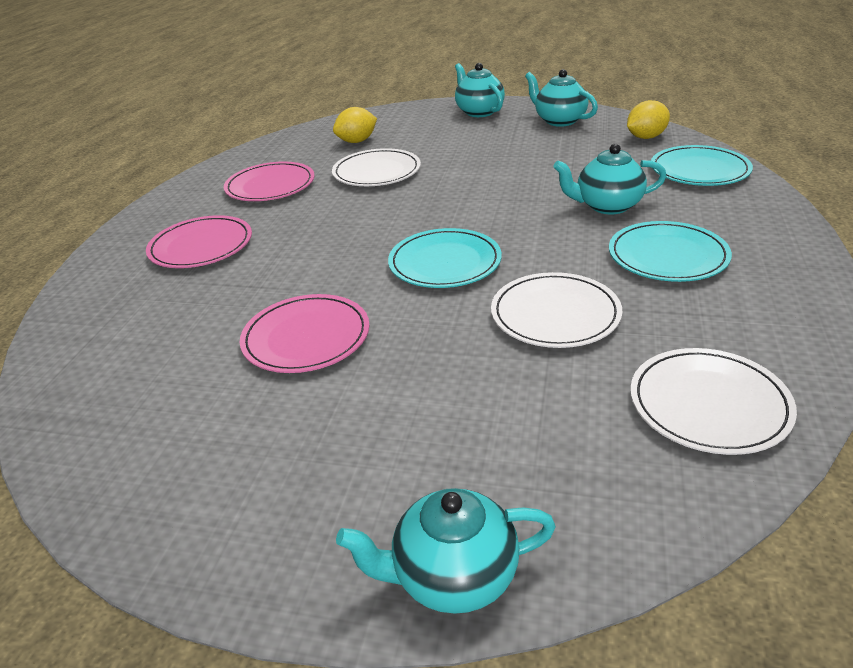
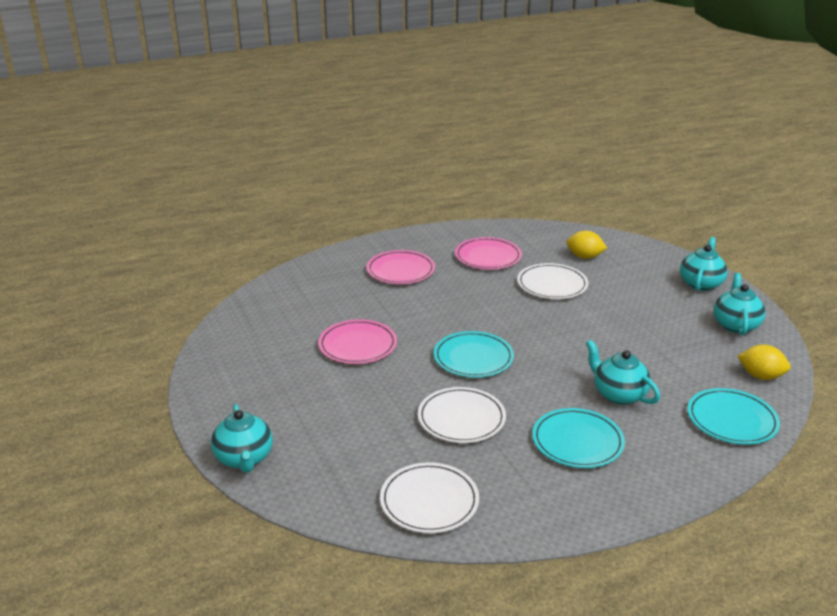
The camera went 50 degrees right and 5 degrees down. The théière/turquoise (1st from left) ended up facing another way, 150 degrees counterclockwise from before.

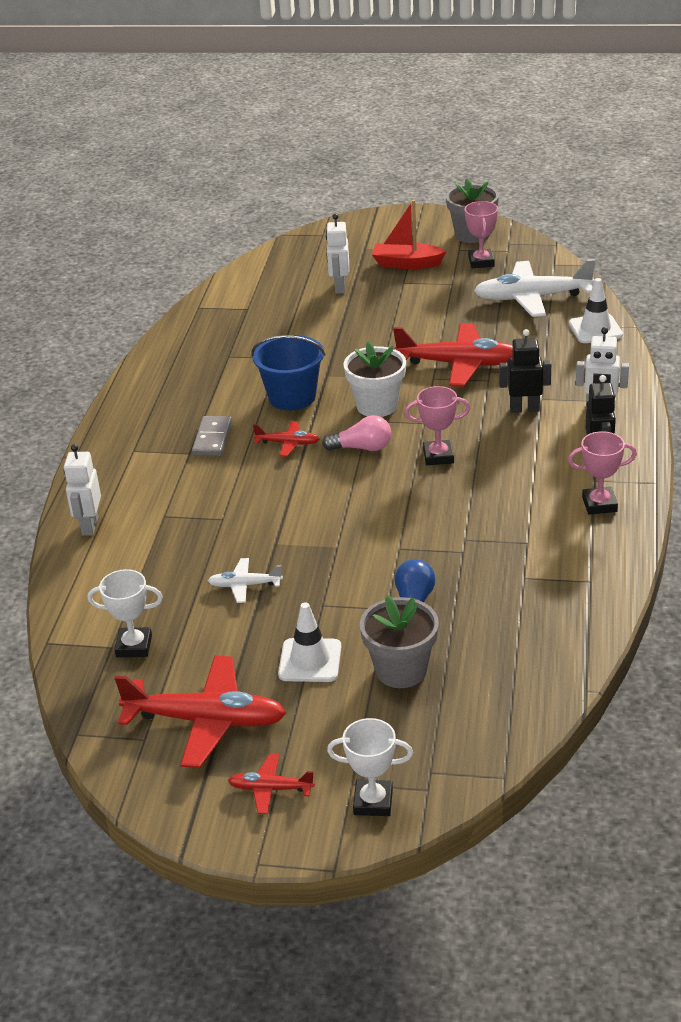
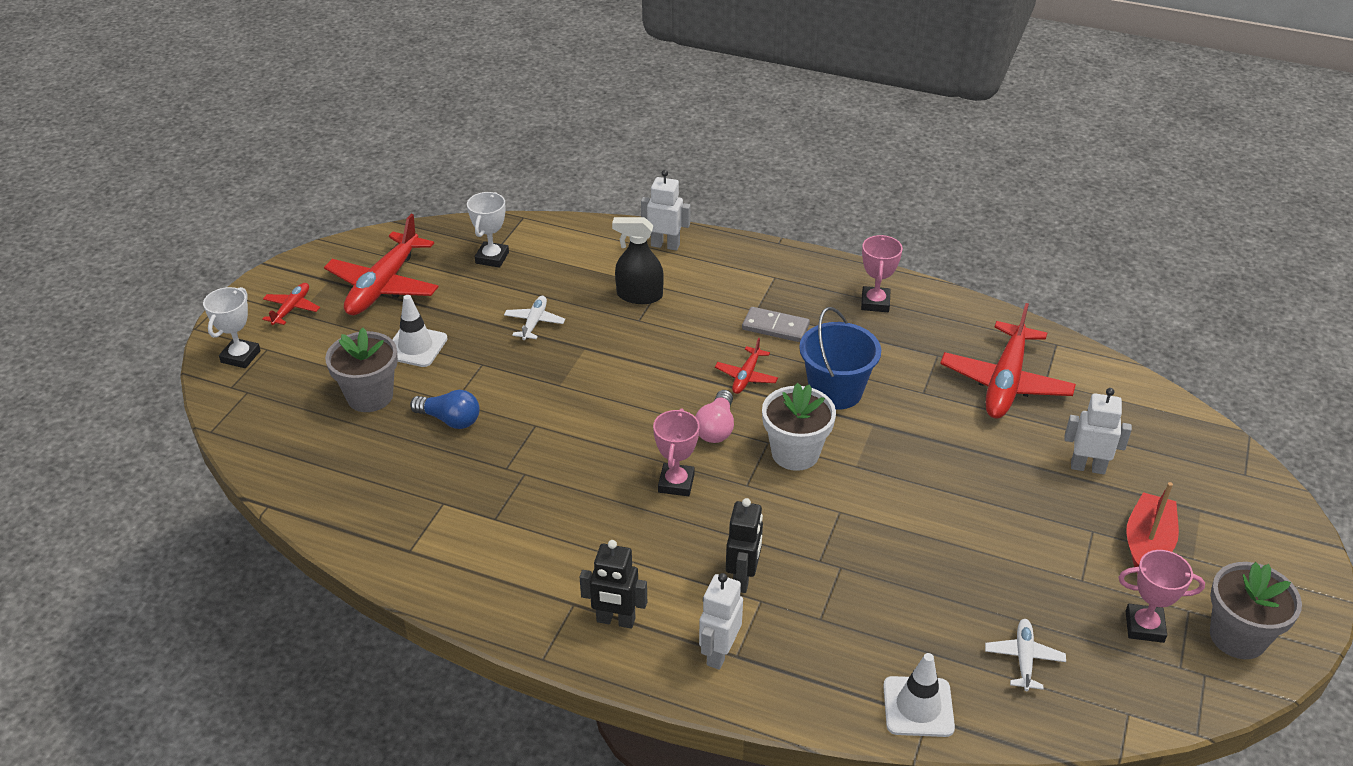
The camera went 100 degrees right and 5 degrees up. The second view gained the vaporisateur/noir. The trophée/rose (3rd from left in the first image) ended up elsewhere. The avion/rouge (4th from left) ended up elsewhere. The size of the avion/blanc (2nd from left) changed by a factor of 0.49.

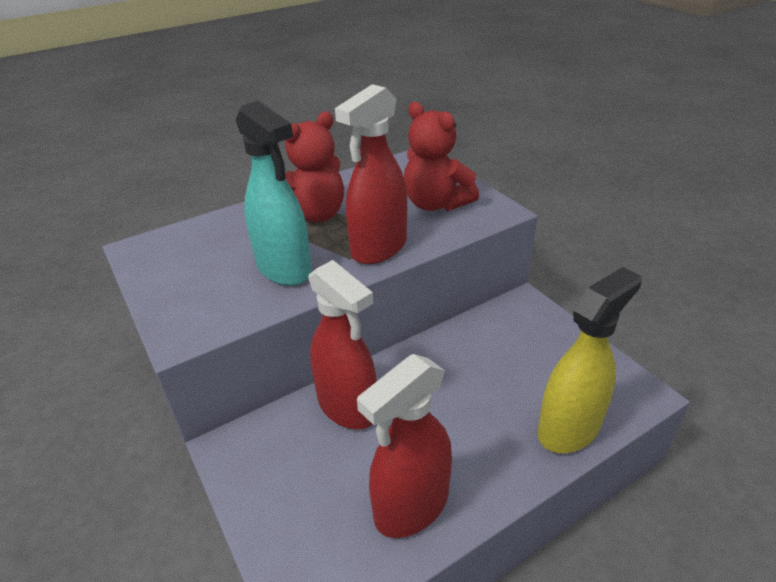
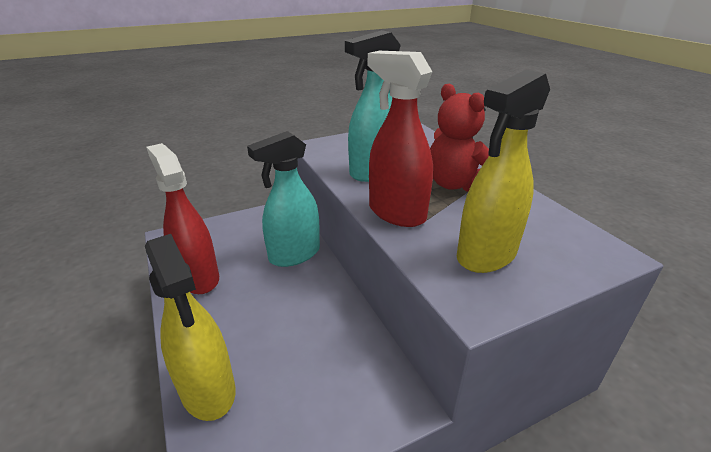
The camera went 95 degrees right and 5 degrees down. What was the vaporisateur/rouge (1st from left) turned into the vaporisateur/turquoise (1st from left). Where the ours en peluche/rouge (2nd from left) stood, the vaporisateur/jaune (2nd from left) came to stand.

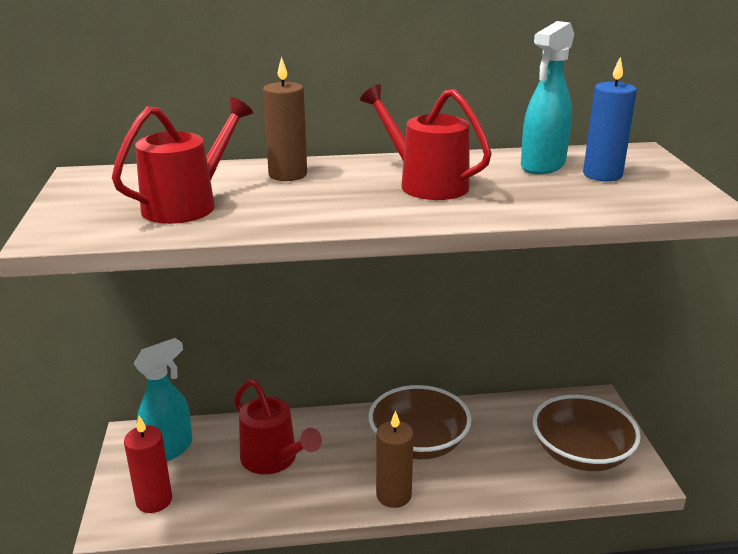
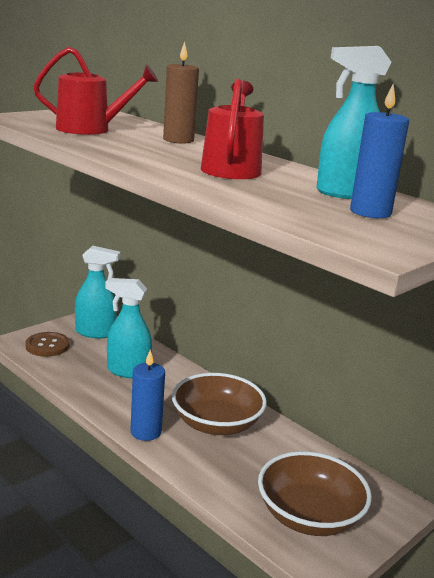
The camera went 50 degrees right and 5 degrees down. Where the bougie/rouge stood, the bouton/marron came to stand. Where the arrosoir/rouge (2nd from left) stood, the vaporisateur/turquoise (2nd from left) came to stand. What was the bougie/marron (2nd from left) turned into the bougie/bleu (1st from left).

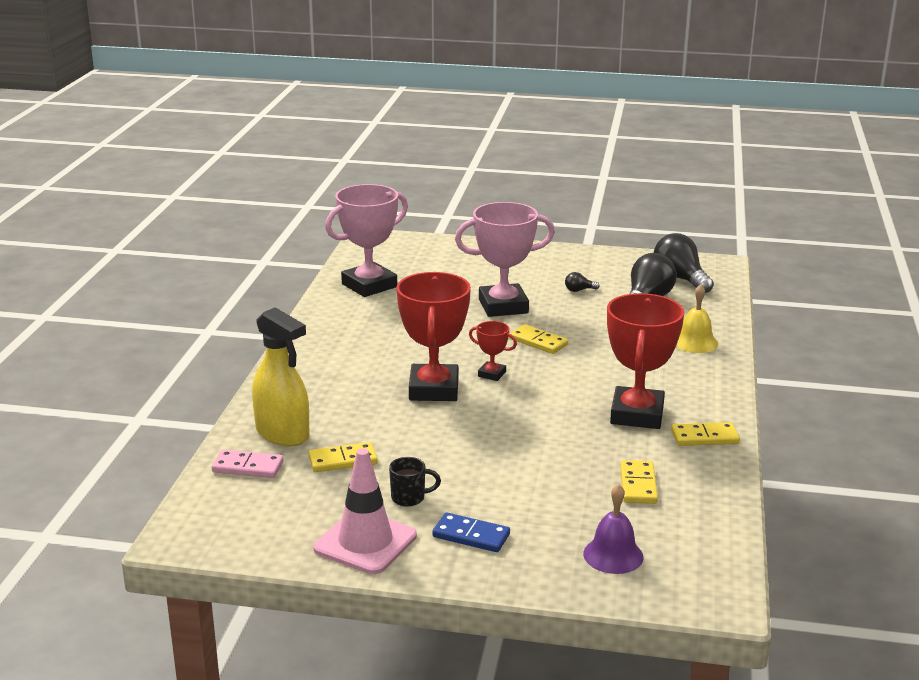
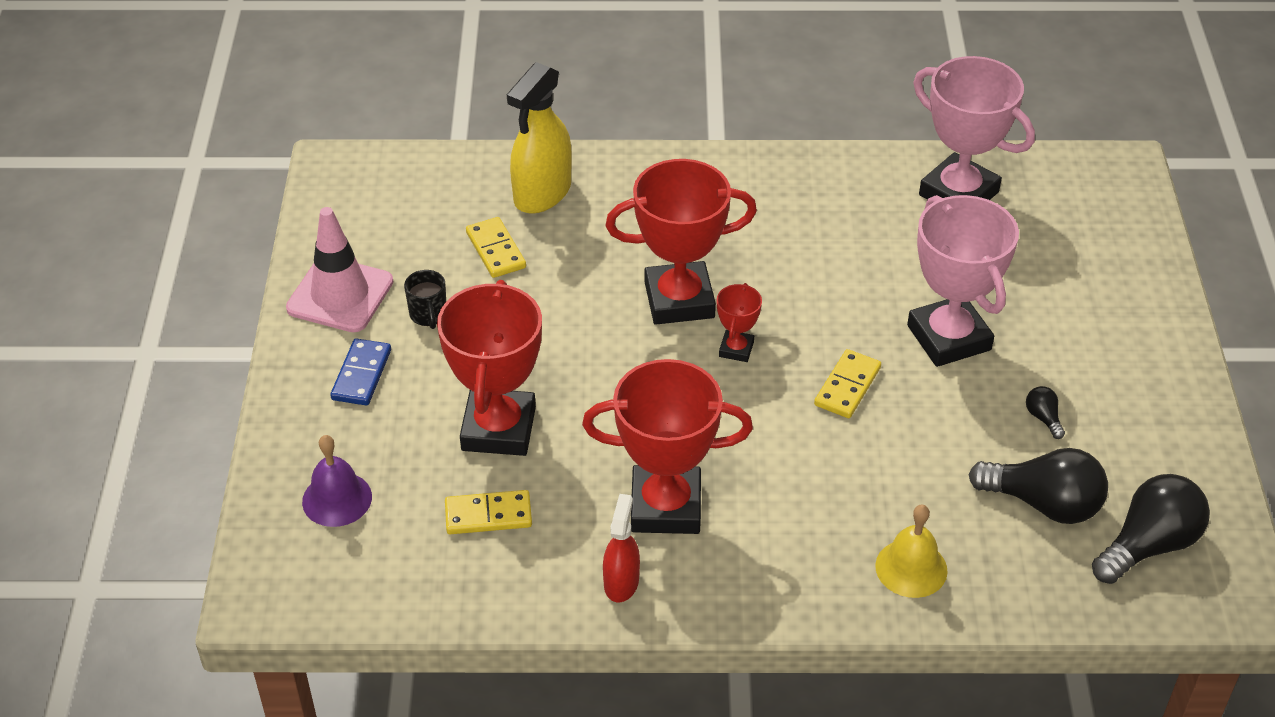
The camera went 80 degrees right and 20 degrees up. The second view gained the trophée/rouge (1st from left). Where the domino/jaune (4th from left) stood, the vaporisateur/rouge came to stand. The second view lost the domino/rose.

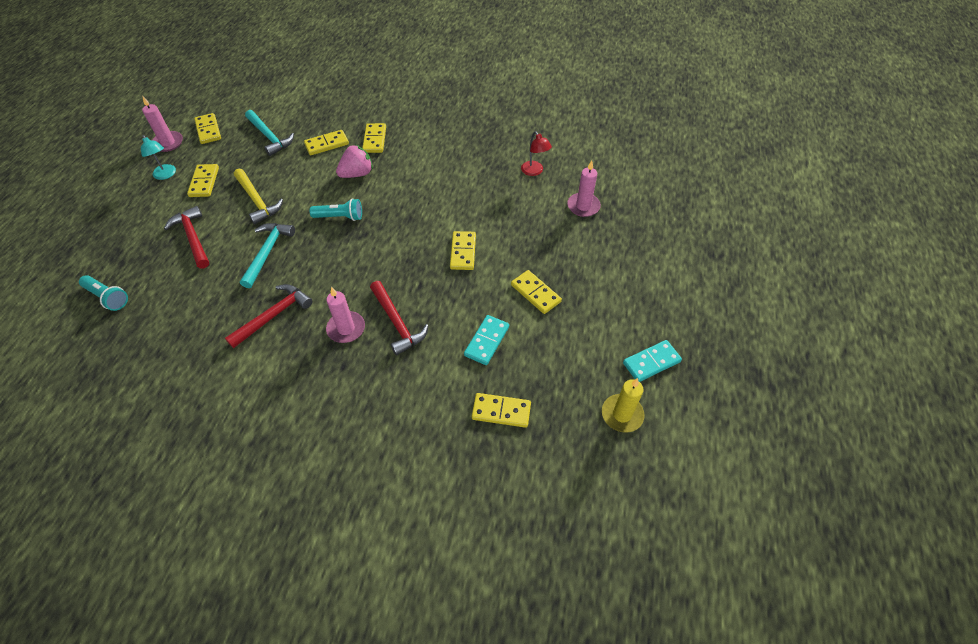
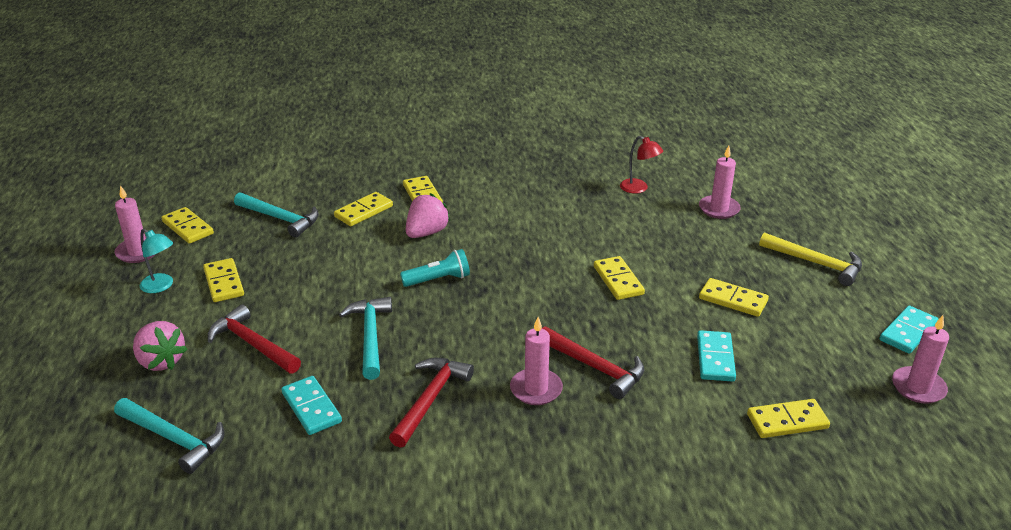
The camera went 20 degrees left and 20 degrees down. Where the lampe de poche/turquoise (1st from left) stood, the marteau/turquoise (1st from left) came to stand. The second view gained the fraise/rose (1st from left). The second view gained the domino/turquoise (1st from left). The marteau/jaune ended up elsewhere. What was the bougie/jaune turned into the bougie/rose (4th from left).

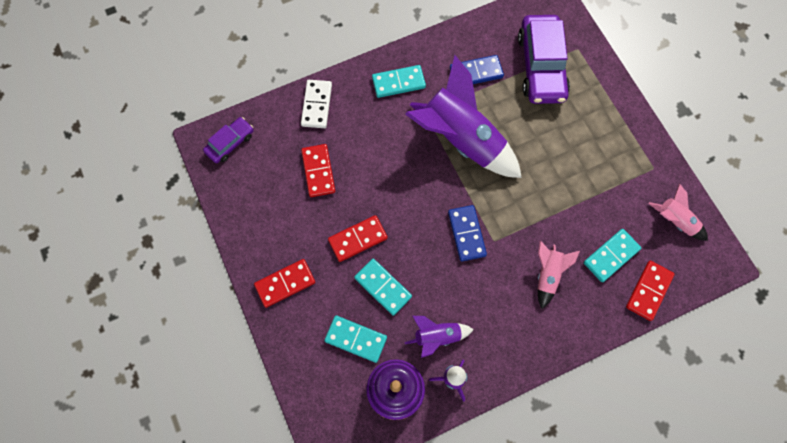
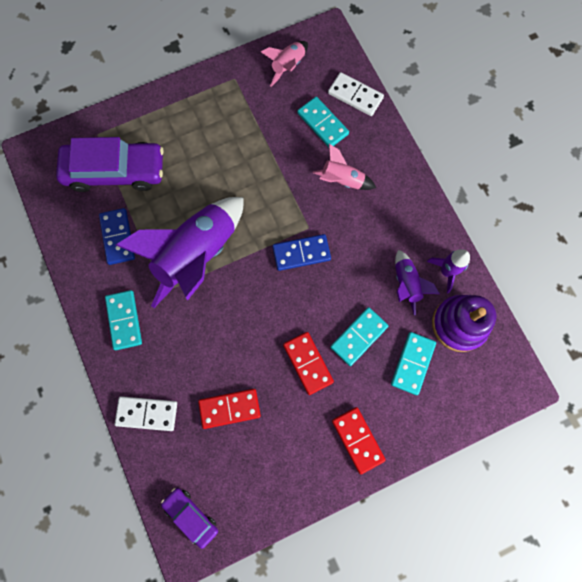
The camera went 90 degrees left and 5 degrees up. What was the domino/rouge (4th from left) turned into the domino/blanc (2nd from left).

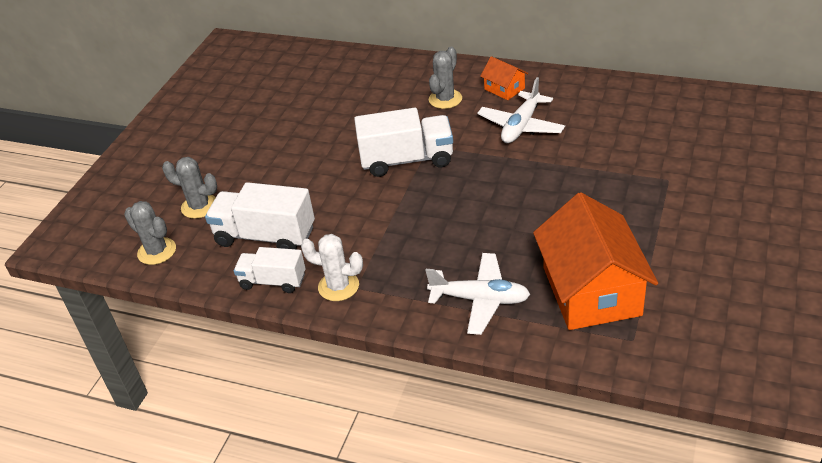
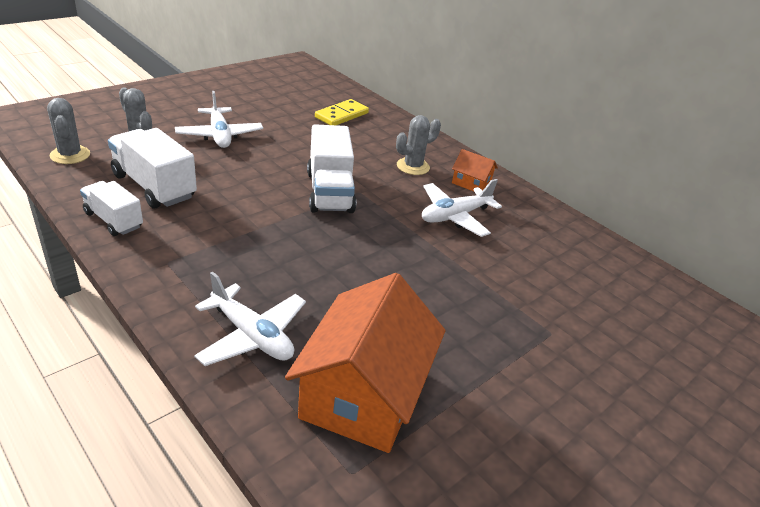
The camera went 20 degrees right and 5 degrees down. The second view gained the avion/blanc (1st from left). The camion/blanc (3rd from left) ended up facing another way, 60 degrees clockwise from before. The second view gained the domino/jaune. The maison/orange (1st from left in the first image) ended up facing another way, 45 degrees counterclockwise from before. The second view lost the cactus/blanc.

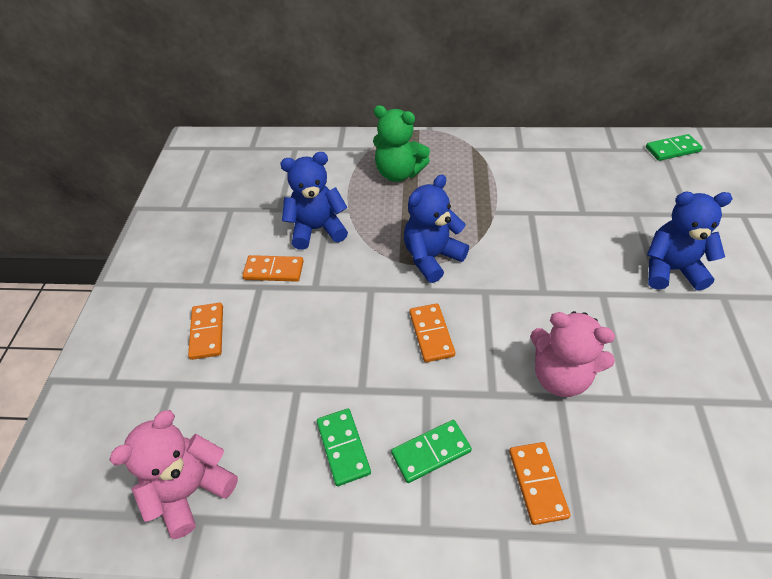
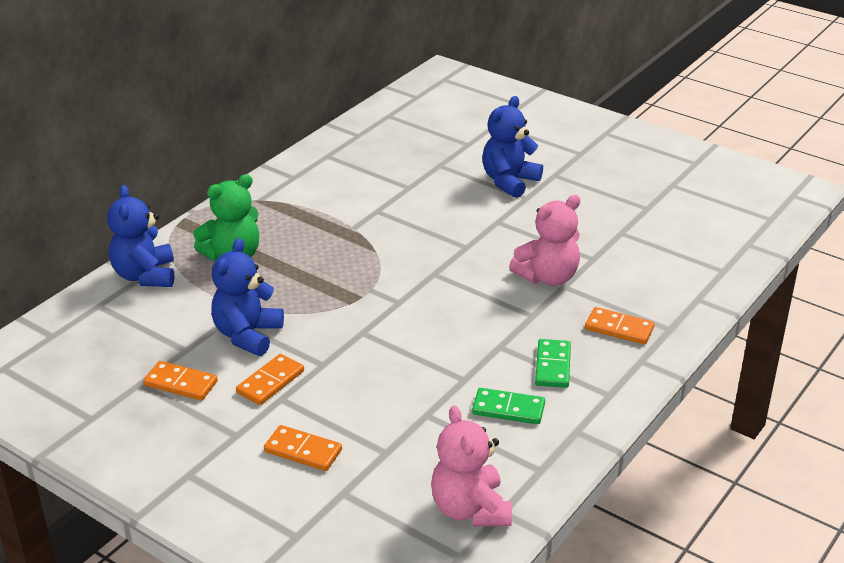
The camera went 60 degrees left and 15 degrees down. The ours en peluche/bleu (2nd from left in the first image) ended up elsewhere. The domino/orange (3rd from left in the first image) ended up elsewhere. The second view lost the domino/vert (3rd from left).

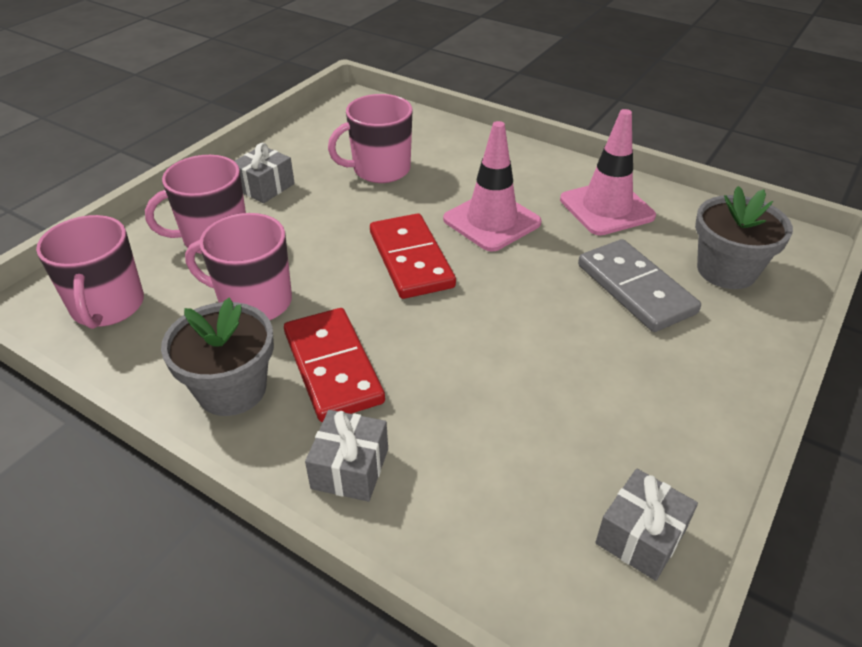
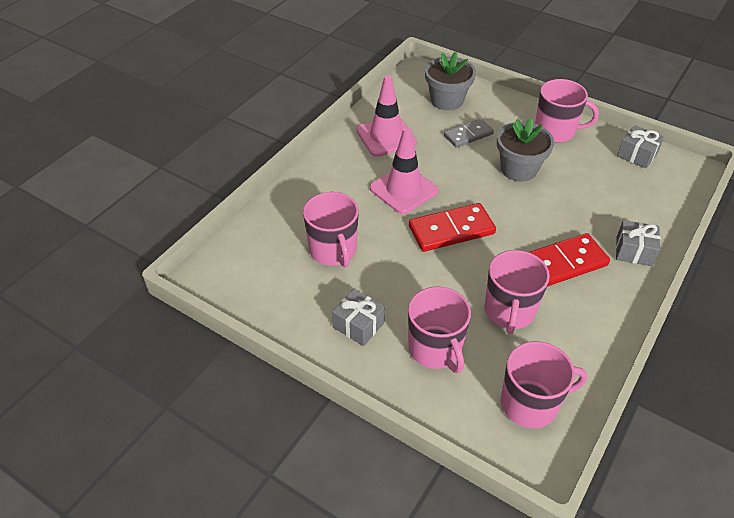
The camera went 90 degrees left and 5 degrees up. The size of the domino/gris changed by a factor of 0.66. The pot de fleurs/gris (1st from left in the first image) ended up elsewhere. The second view gained the tasse/rose (5th from left).

